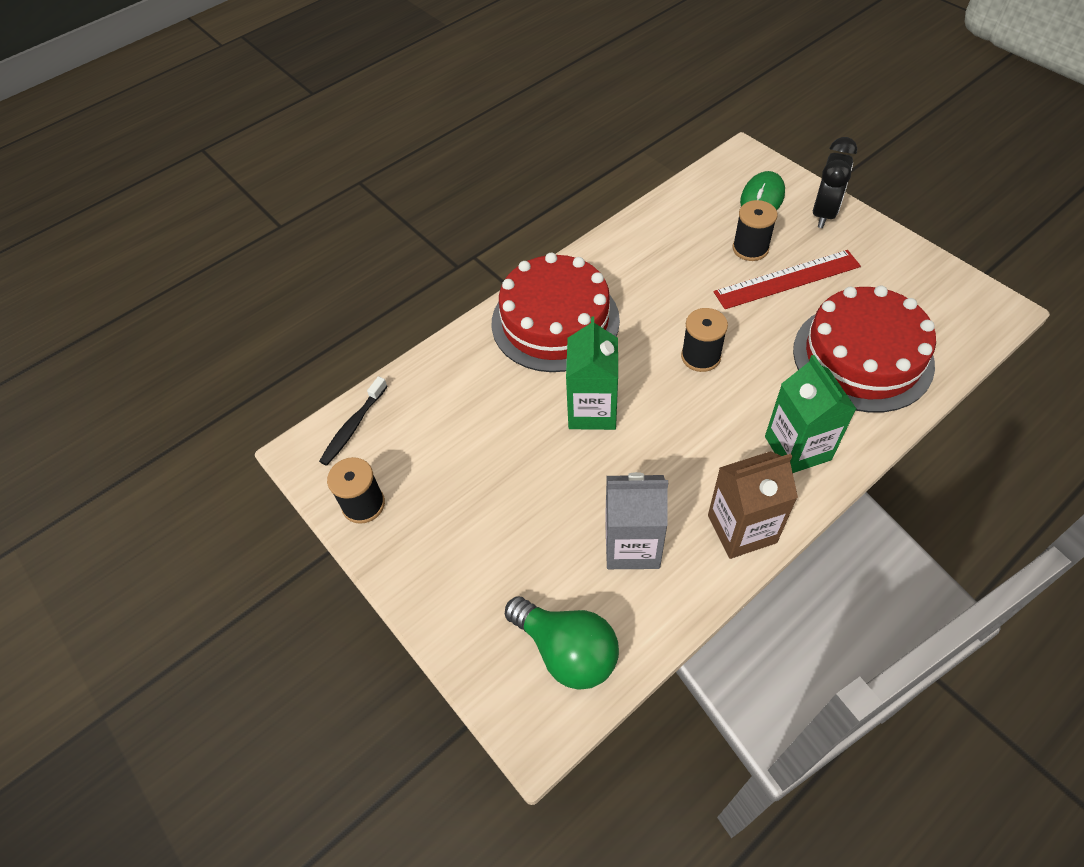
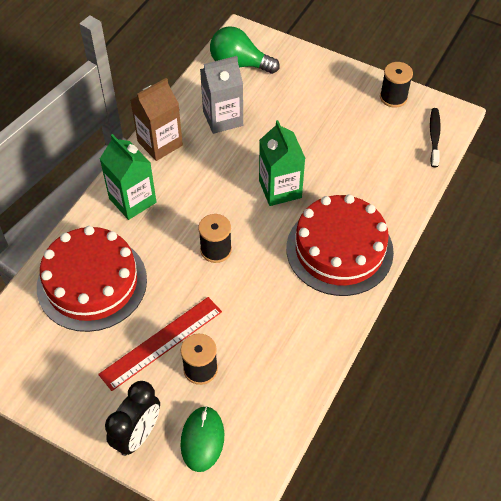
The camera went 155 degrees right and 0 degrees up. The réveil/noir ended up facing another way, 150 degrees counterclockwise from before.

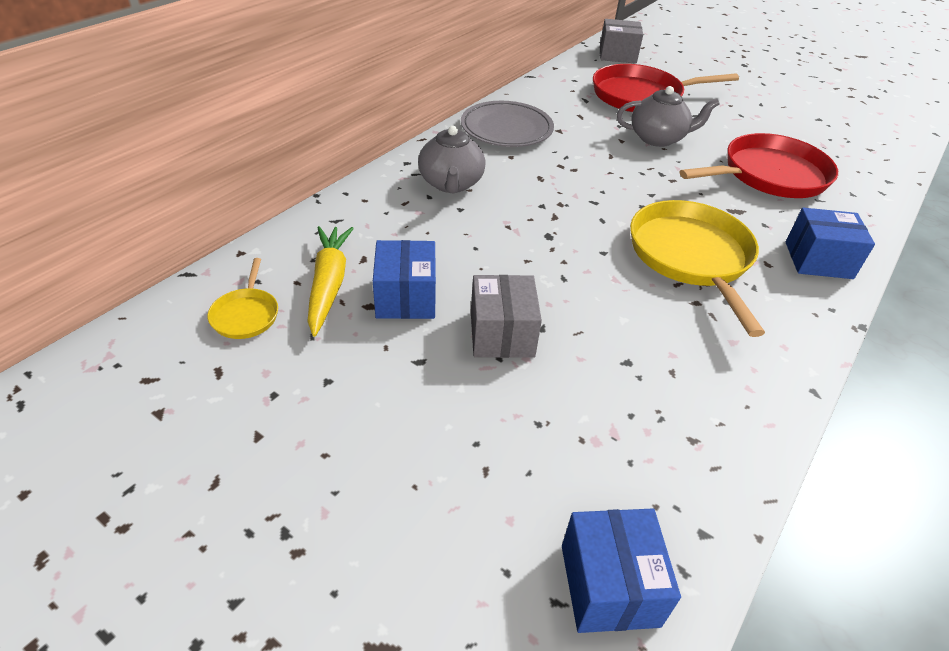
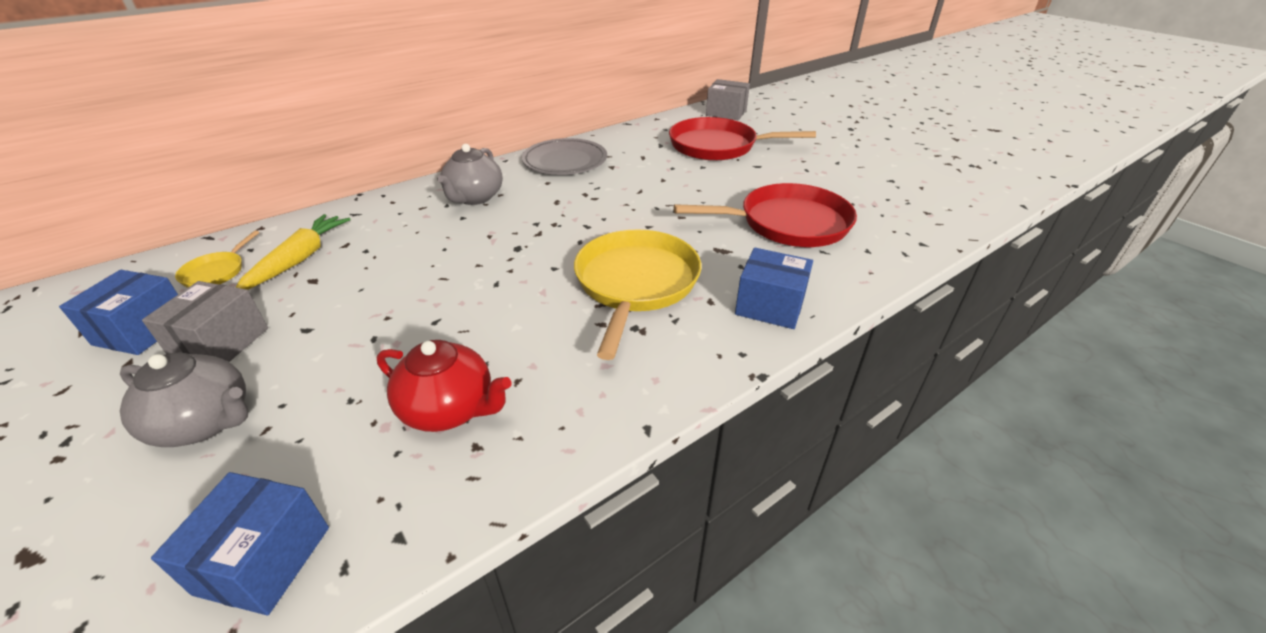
The camera went 20 degrees right and 5 degrees down. The boîte/bleu (1st from left) ended up elsewhere. The théière/gris (2nd from left in the first image) ended up elsewhere. The boîte/gris (1st from left) ended up elsewhere. The second view gained the théière/rouge.

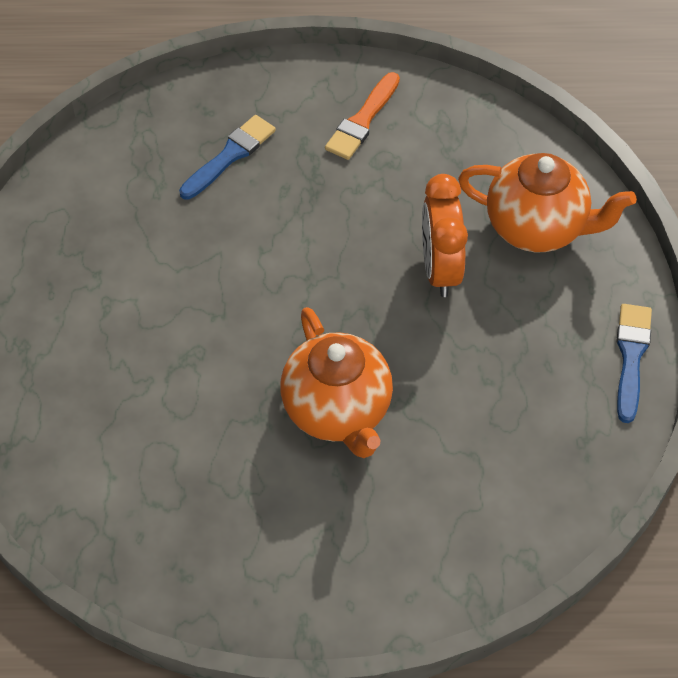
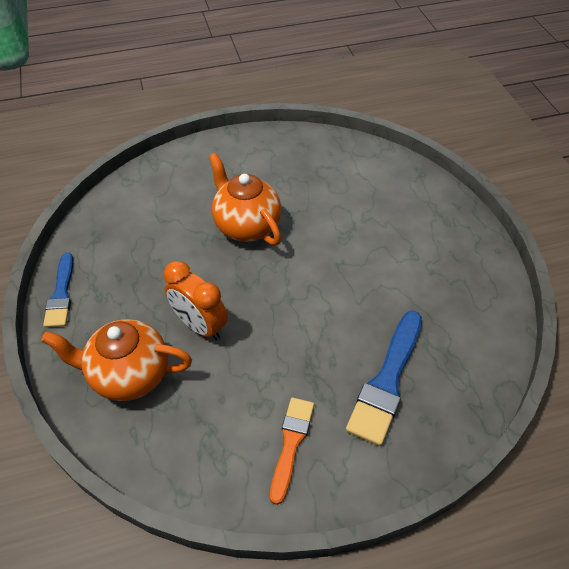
The camera went 165 degrees right and 5 degrees down. The réveil/orange ended up facing another way, 150 degrees clockwise from before. The size of the pinceau/bleu (1st from left in the first image) changed by a factor of 1.55.

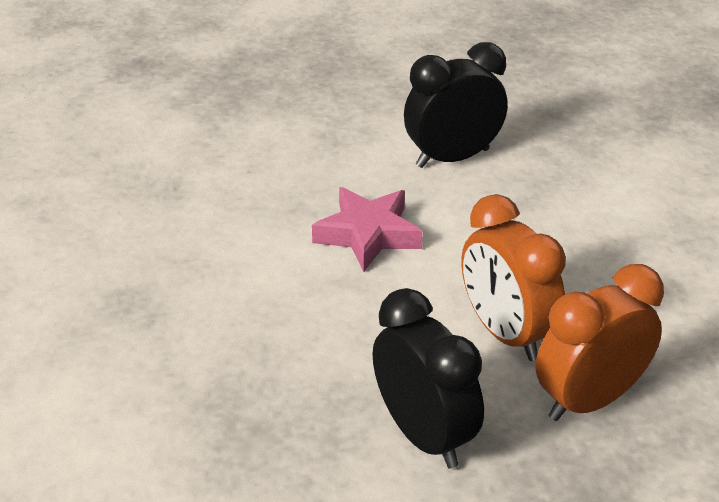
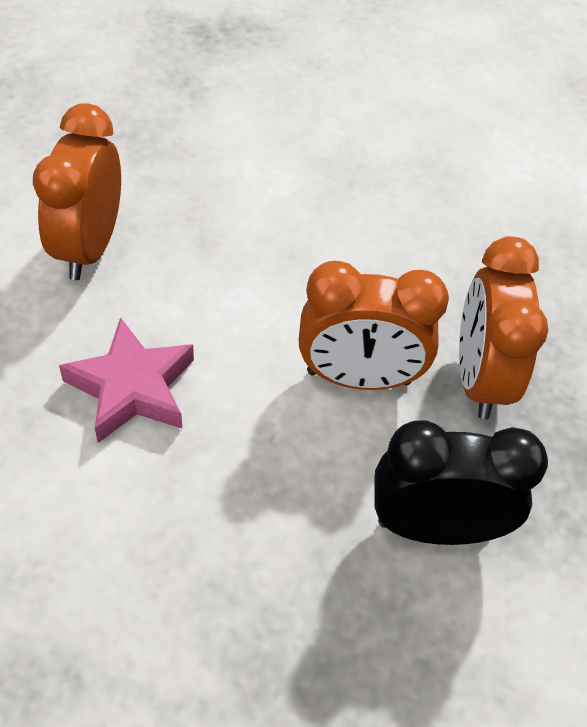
The camera went 60 degrees left and 15 degrees up. What was the réveil/noir (2nd from left) turned into the réveil/orange (1st from left).

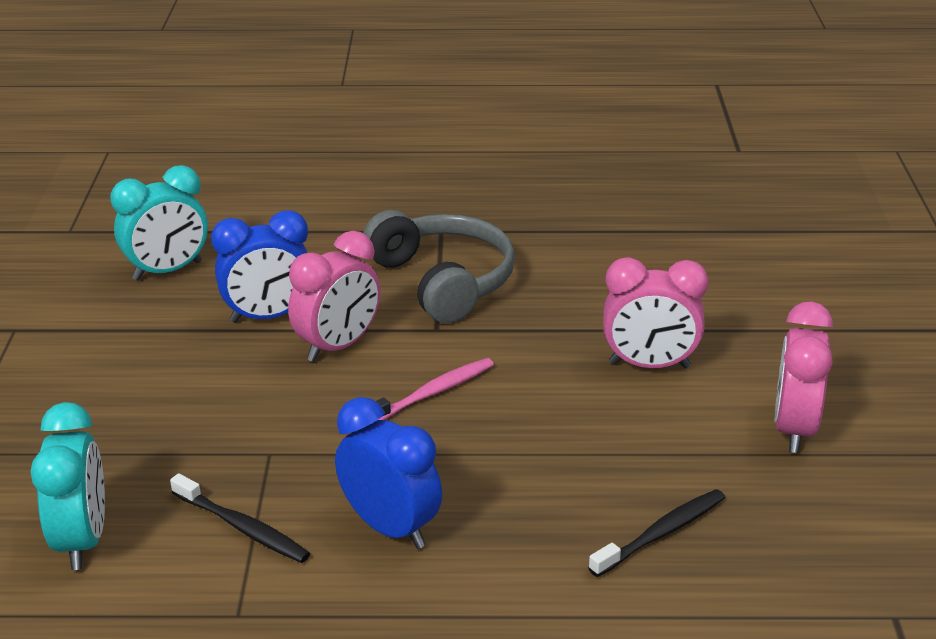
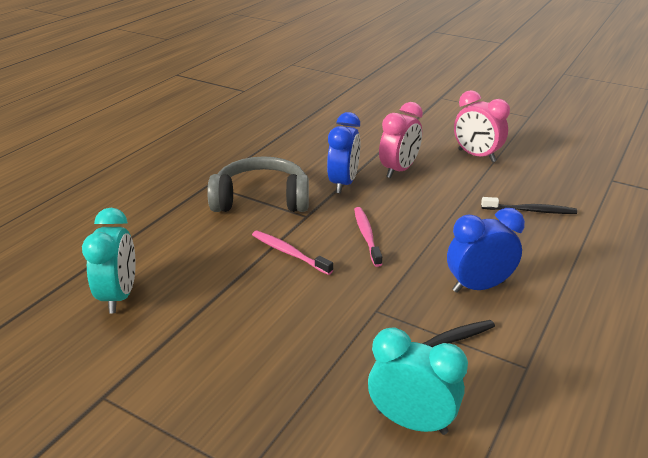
The camera went 60 degrees left and 0 degrees up. Where the réveil/rose (1st from left) stood, the brosse à dents/rose (1st from left) came to stand. The réveil/bleu (1st from left) ended up elsewhere. The brosse à dents/noir (2nd from left) ended up facing another way, 105 degrees clockwise from before.

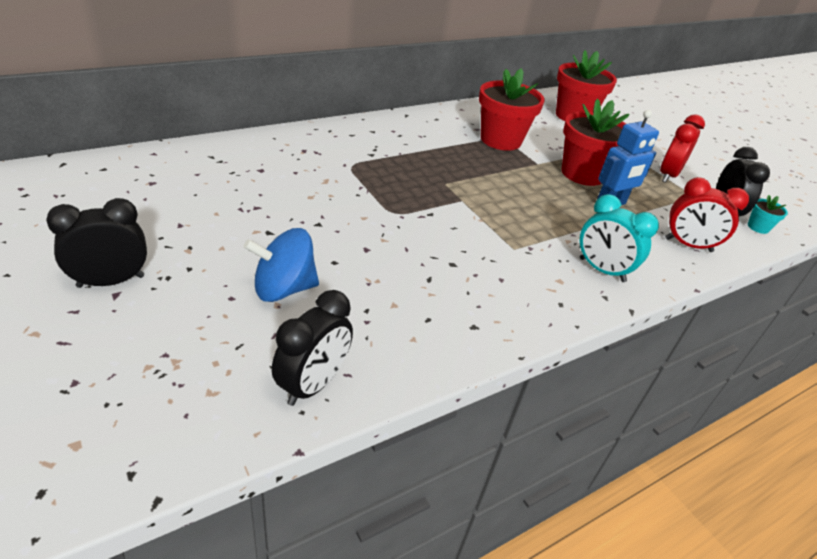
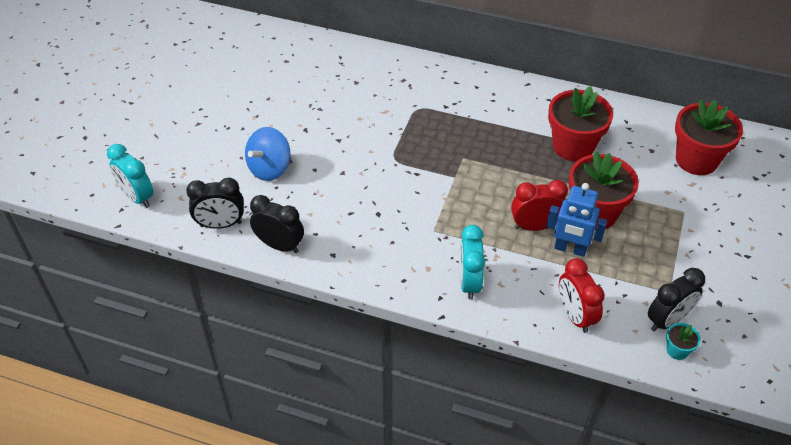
The camera went 55 degrees right and 10 degrees up. The second view gained the réveil/turquoise (1st from left). The toupie/bleu ended up facing another way, 90 degrees counterclockwise from before. The réveil/noir (1st from left in the first image) ended up elsewhere. The réveil/rouge (1st from left) ended up elsewhere.

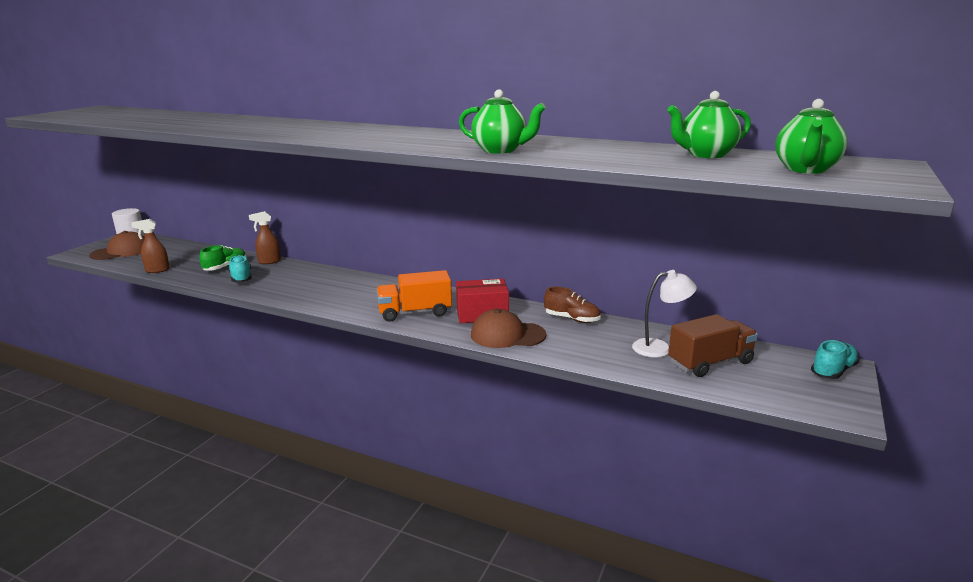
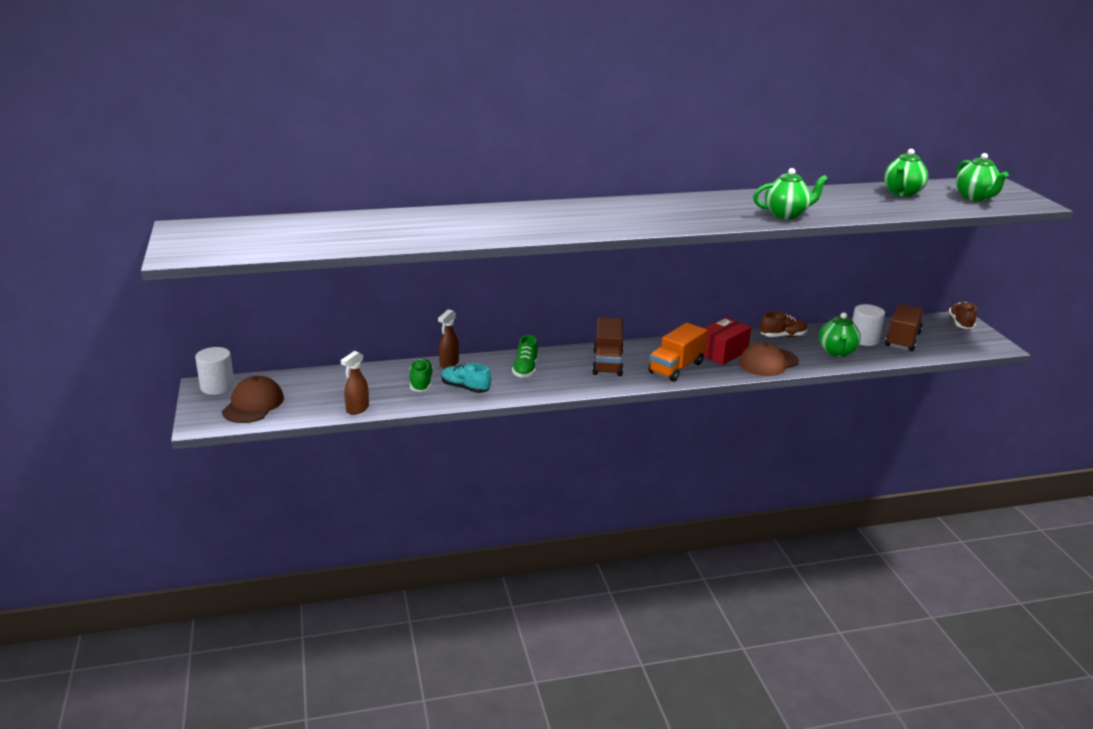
The camera went 40 degrees left and 5 degrees up. The second view gained the chaussure/vert (2nd from left). The second view gained the camion/marron (1st from left). The second view gained the théière/vert (2nd from left). Where the lampe/blanc stood, the cylindre/blanc (2nd from left) came to stand. What was the chaussure/turquoise (2nd from left) turned into the chaussure/marron (2nd from left).

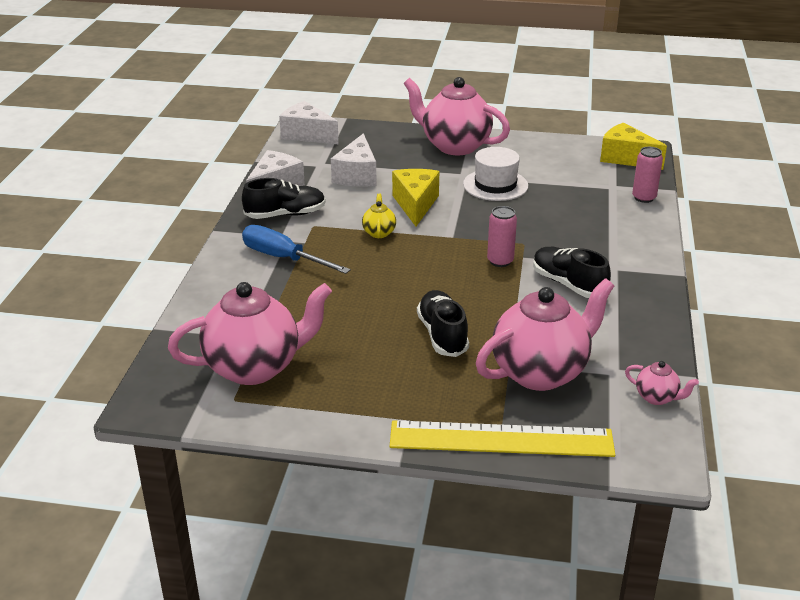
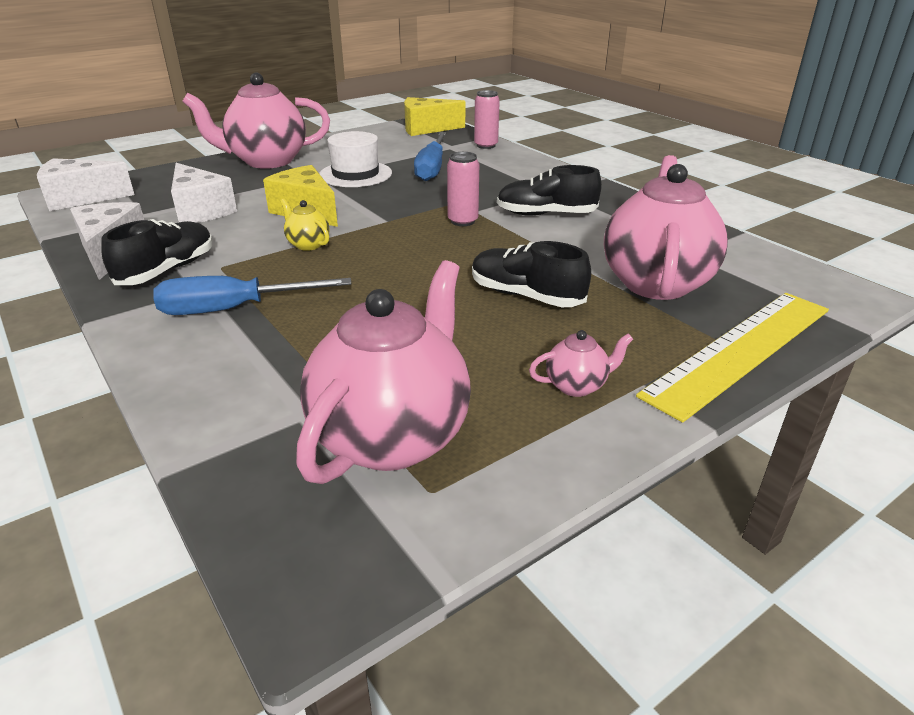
The camera went 45 degrees left and 0 degrees up. The second view gained the tournevis/bleu (2nd from left). The théière/rose (4th from left in the first image) ended up elsewhere.

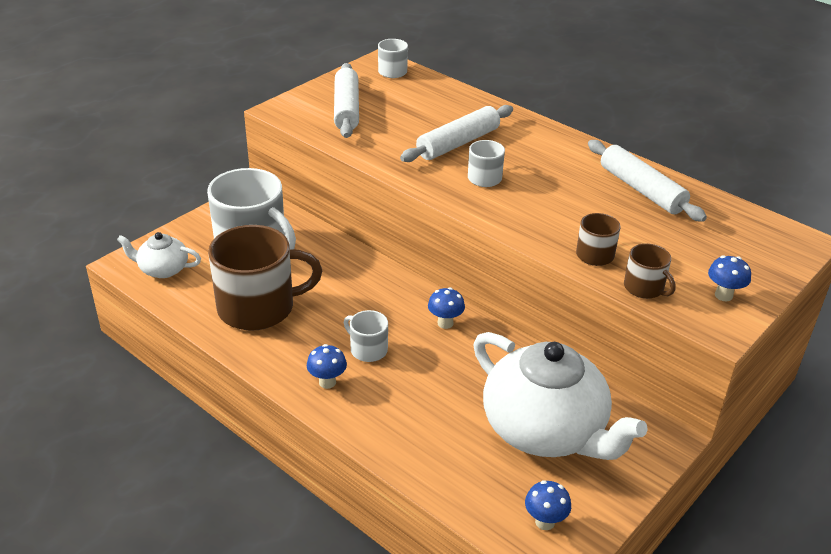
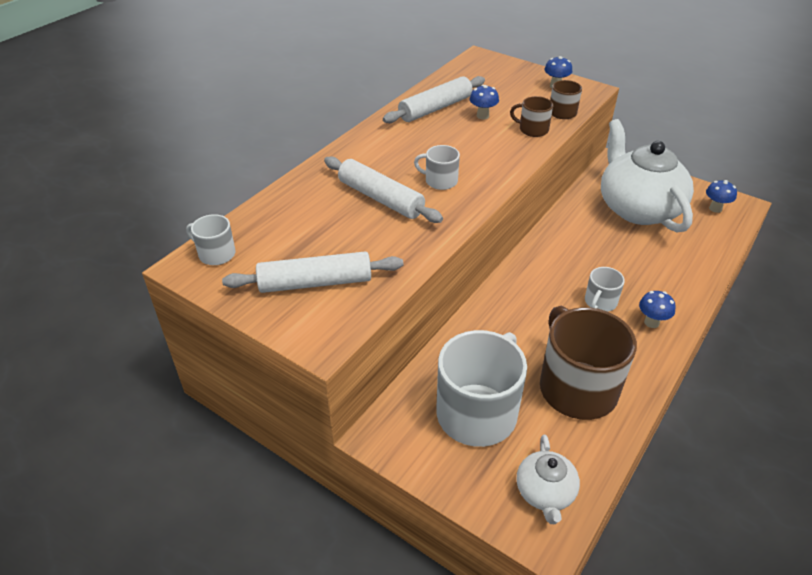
The camera went 95 degrees left and 5 degrees up. The champignon/bleu (2nd from left in the first image) ended up elsewhere. The théière/blanc (2nd from left) ended up facing another way, 60 degrees counterclockwise from before.

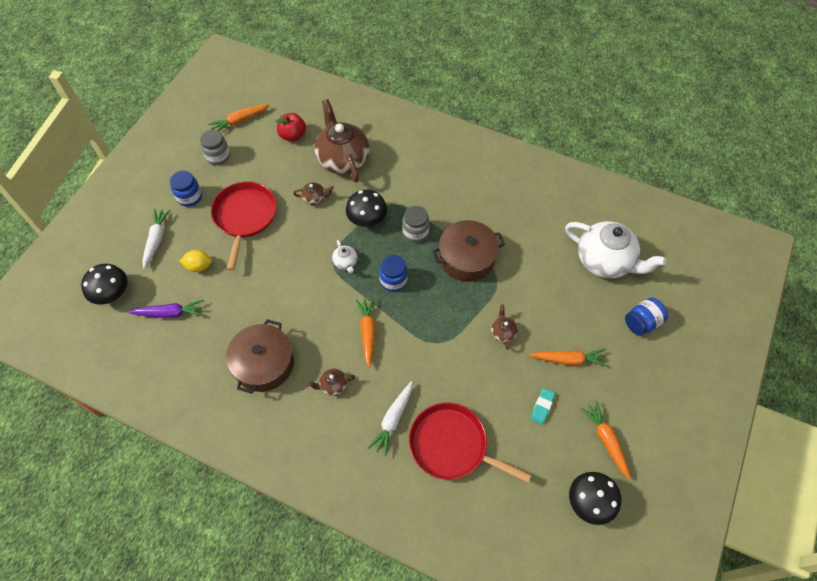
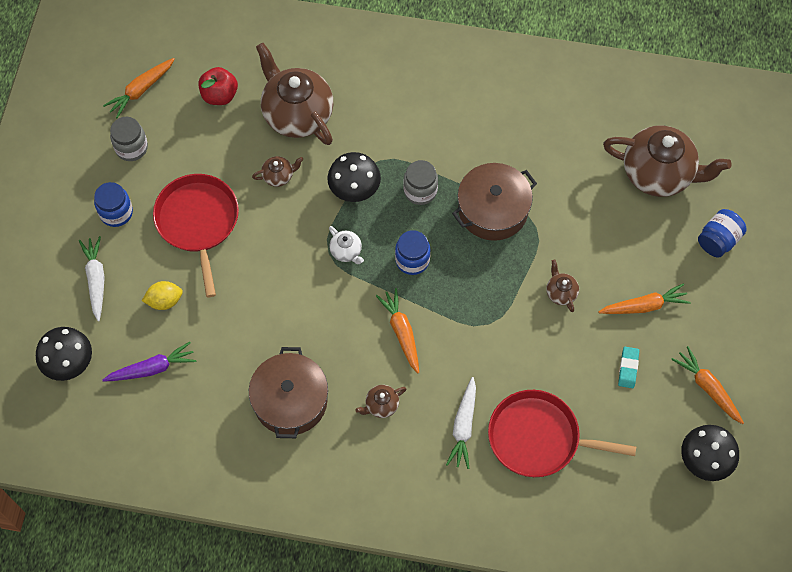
The camera went 15 degrees left and 5 degrees up. What was the théière/blanc (2nd from left) turned into the théière/marron (5th from left).

